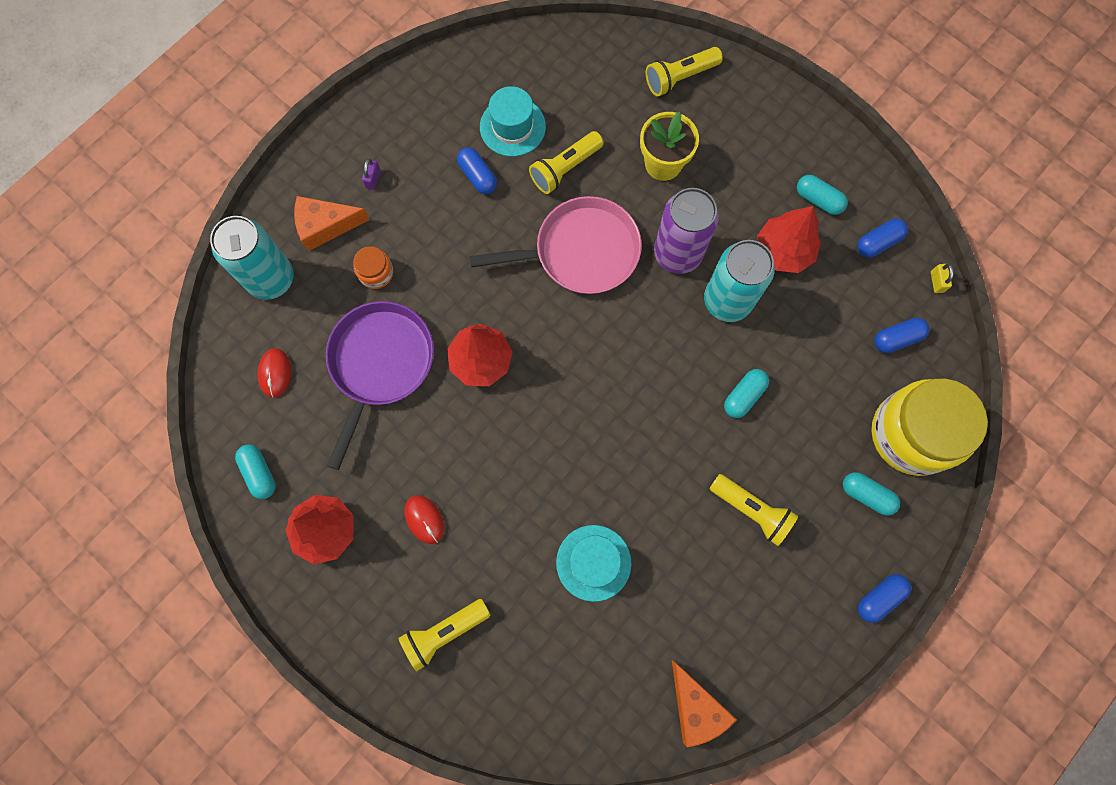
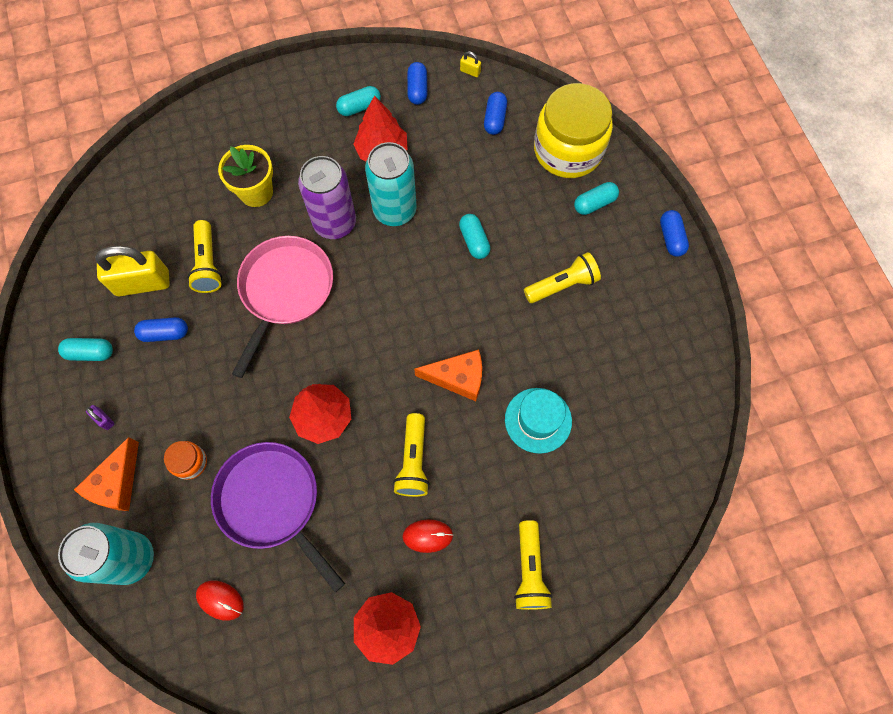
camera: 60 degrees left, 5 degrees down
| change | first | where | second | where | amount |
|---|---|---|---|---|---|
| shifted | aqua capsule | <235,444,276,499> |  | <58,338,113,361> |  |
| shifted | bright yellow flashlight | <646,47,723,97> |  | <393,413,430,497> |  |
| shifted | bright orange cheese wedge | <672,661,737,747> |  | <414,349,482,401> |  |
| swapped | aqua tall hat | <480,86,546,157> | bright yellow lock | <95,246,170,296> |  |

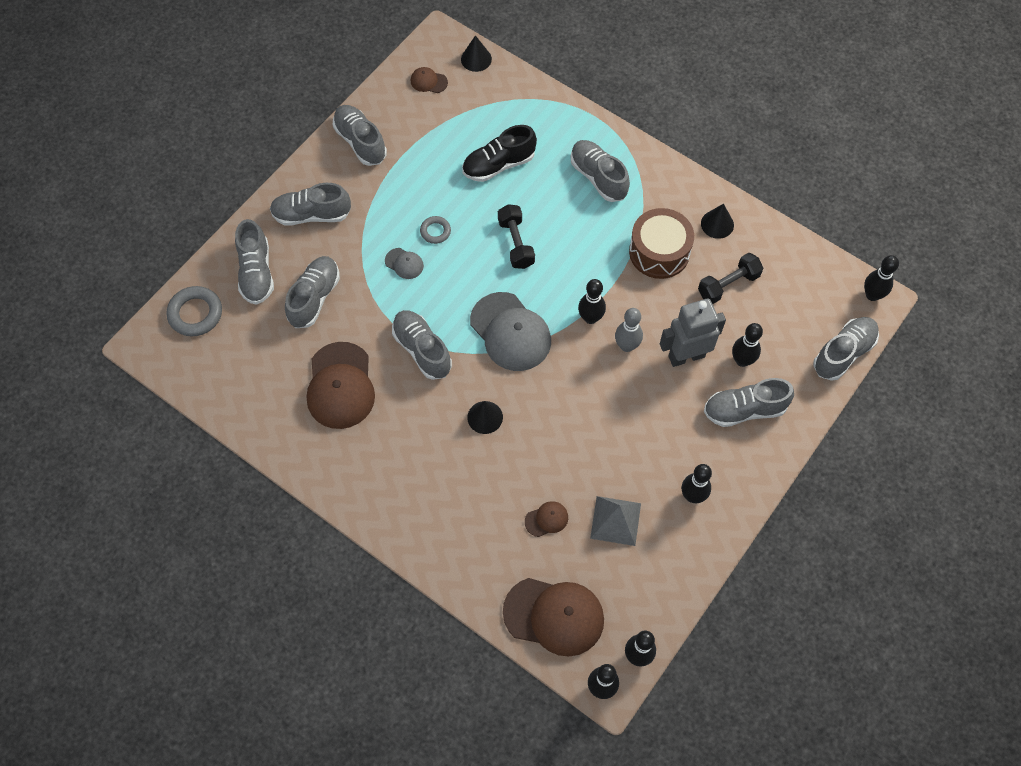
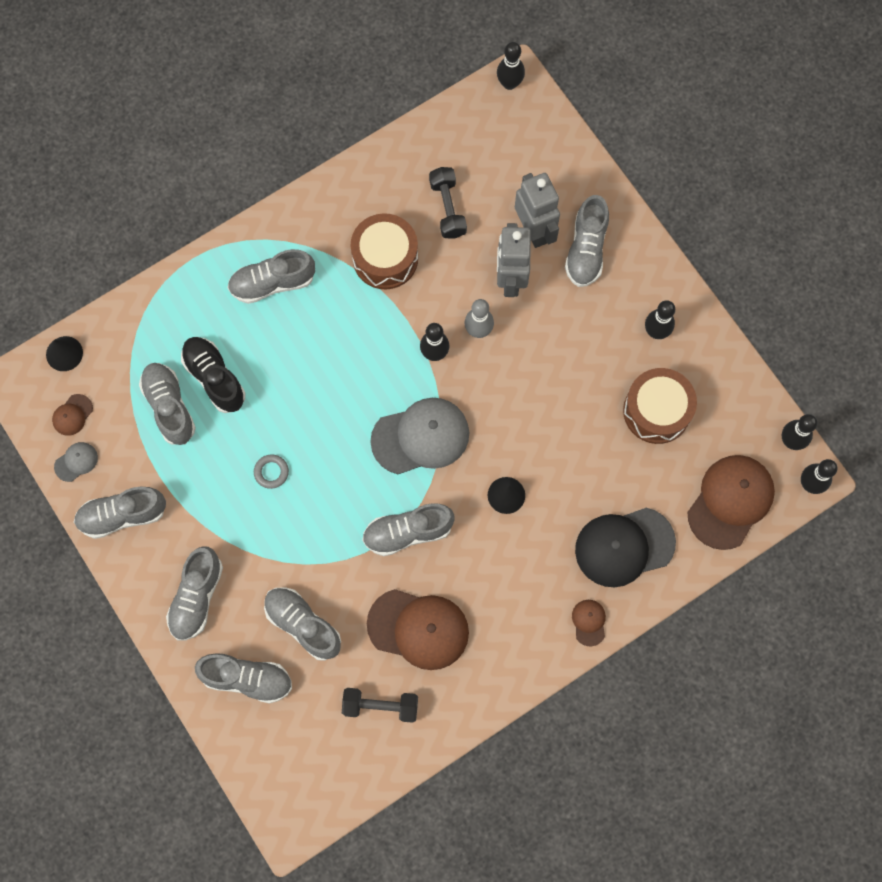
camera: 70 degrees left, 10 degrees up
| change | first | where | second | where | amount |
|---|---|---|---|---|---|
| gone | gray hoop | <166,286,222,336> |  |  |  |
| gone | jet-black cone shape | <701,204,734,239> |  |  |  |
| new |  |  | jet-black baseball cap | <575,508,676,587> |  |
| shifted | gray baseball cap | <385,248,424,279> |  | <54,442,98,482> |  |
| shifted | jet-black dumbbell | <498,204,535,269> |  | <342,688,418,723> |  |
| shifted | brown baseball cap | <525,501,568,537> |  | <572,600,606,646> |  |
| shifted | gray shoe | <813,317,879,381> |  | <139,363,196,445> |  |
| swapped | gray pyramid shape | <590,496,641,546> | brown toy drum | <623,368,697,444> |  |
| swapped | jet-black bowling pin | <732,323,763,367> | gray robot figure | <515,173,560,248> |  |
| rotated | jet-black shoe | <462,125,537,182> |  | <181,337,245,413> | 150 degrees clockwise |

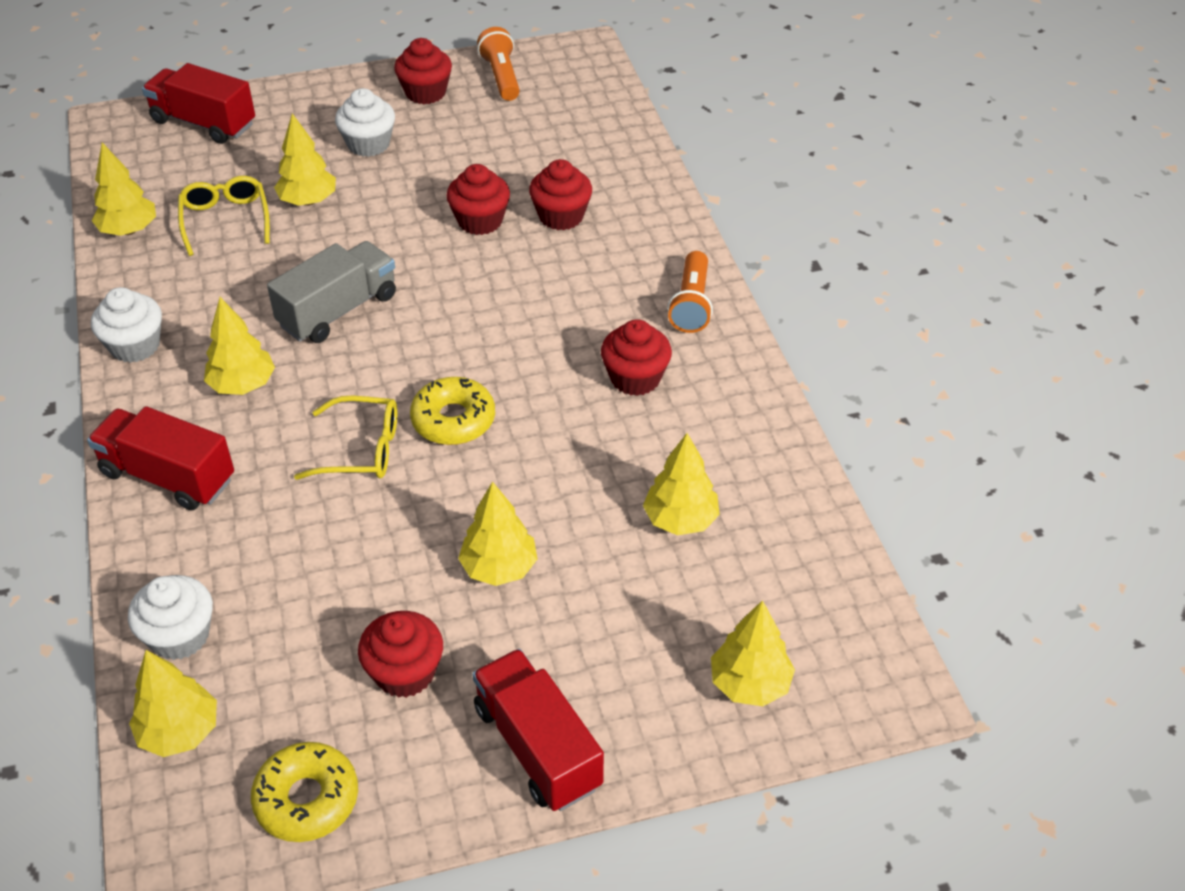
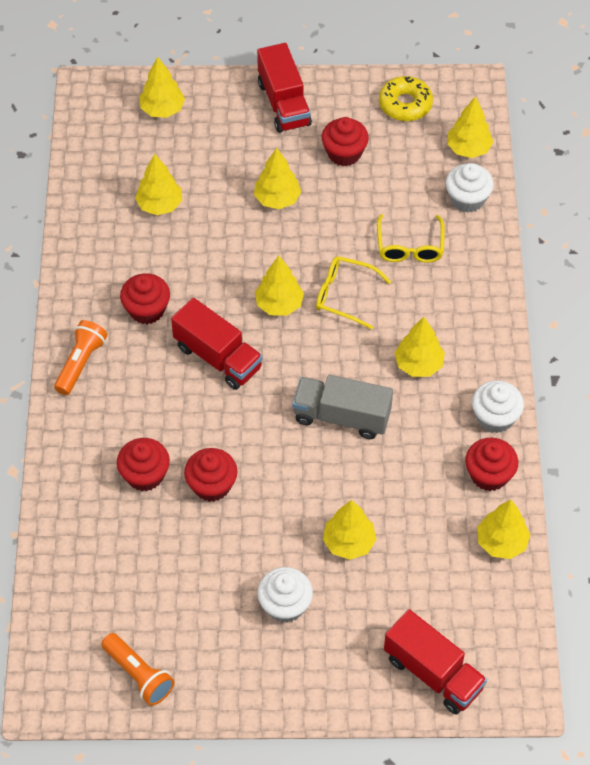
camera: 165 degrees left, 10 degrees up
| change | first | where | second | where | amount |
|---|---|---|---|---|---|
| shifted | scarlet toy truck | <87,406,234,511> |  | <171,298,263,390> |  |
| shifted | bright yellow spectacles | <178,176,270,256> |  | <377,214,445,263> |  |
| shifted | scarlet muffin | <394,38,452,104> |  | <465,438,518,491> |  |
| swapped | bright yellow glazed donut | <410,377,495,445> | bright yellow fir tree | <255,255,304,316> |  |
| rotated | gray toy truck | <267,241,396,343> |  | <293,375,393,439> | 45 degrees clockwise |
| rotated | bright orange flashlight | <477,27,520,101> |  | <101,633,175,706> | 45 degrees counterclockwise |

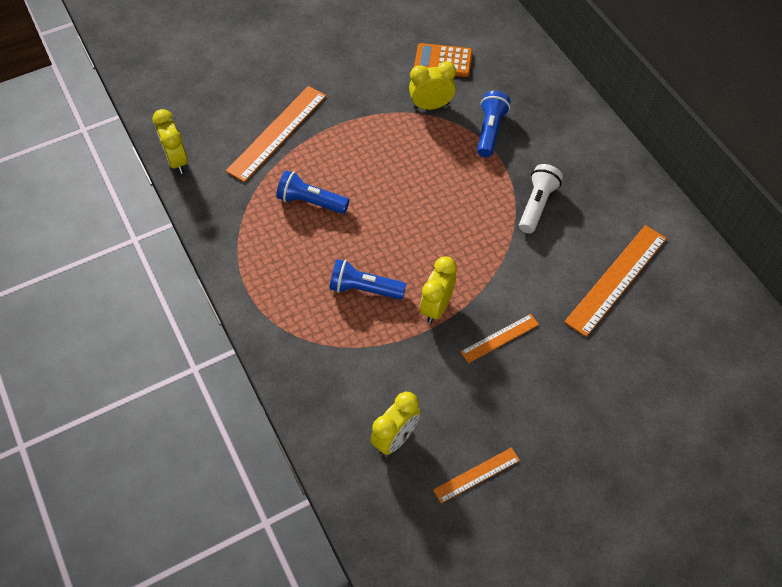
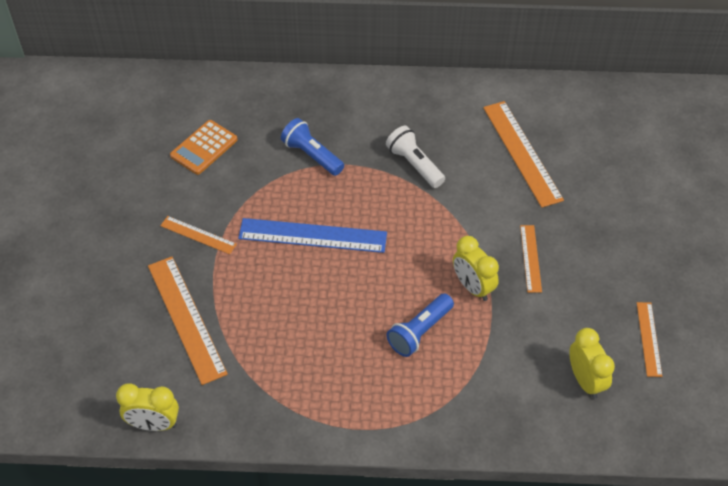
camera: 60 degrees left, 5 degrees down
| change | first | where | second | where | amount |
|---|---|---|---|---|---|
| gone | royal blue flashlight | <276,170,349,214> |  |  |  |
| gone | bright yellow clock | <409,61,456,110> |  |  |  |
| new |  |  | bright orange measuring stick | <160,216,237,254> |  |
| new |  |  | royal blue measuring stick | <238,218,387,253> |  |

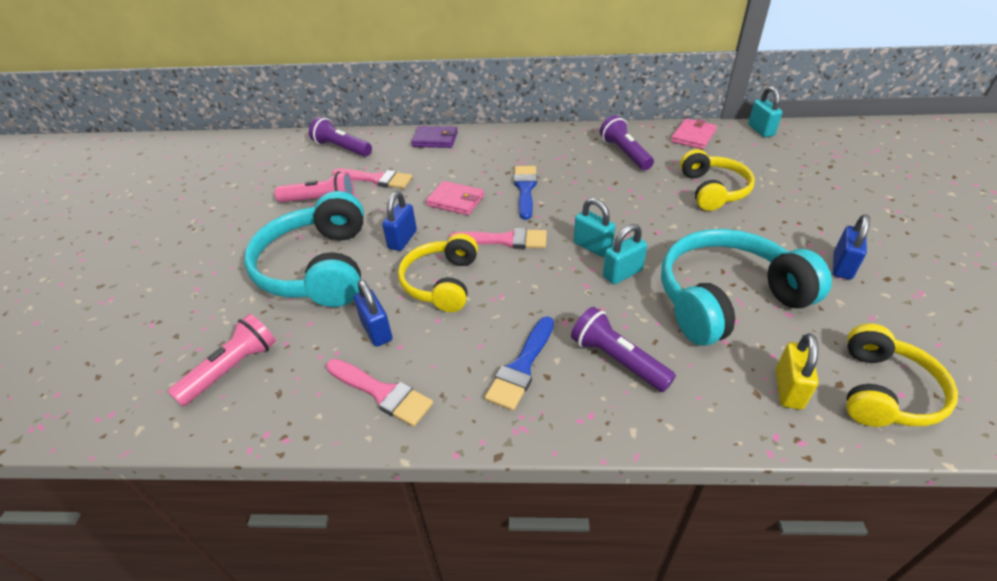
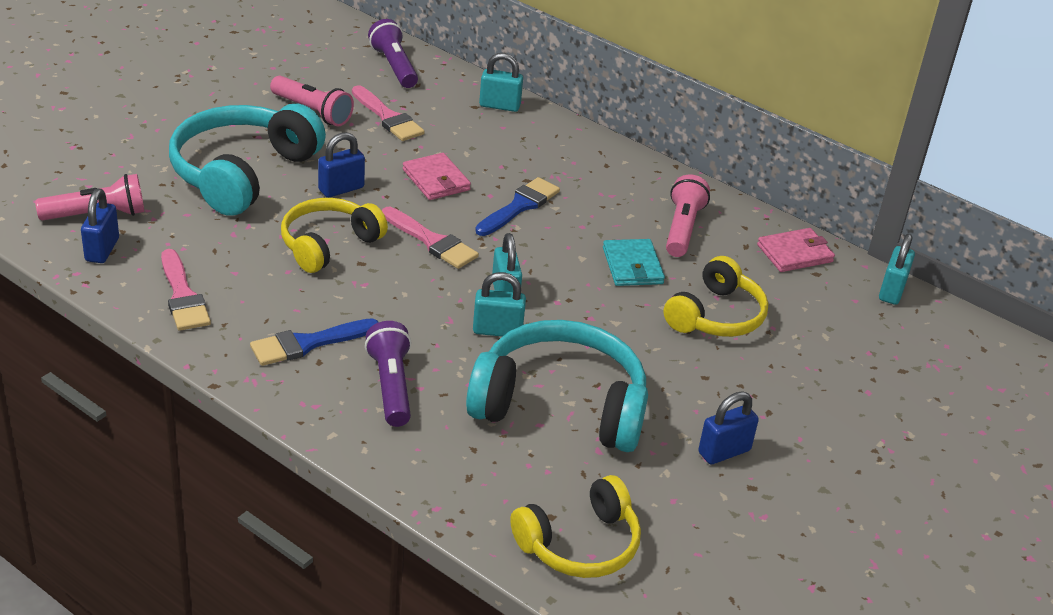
camera: 30 degrees right, 5 degrees down
| change | first | where | second | where | amount |
|---|---|---|---|---|---|
| gone | bright yellow lock | <776,333,819,410> |  |  |  |
| new |  |  | aqua card wallet | <603,239,665,286> |  |
| shifted | royal blue lock | <354,280,392,347> |  | <81,189,119,263> |  |
| swapped | purple card wallet | <411,126,458,148> | aqua lock | <479,53,523,112> |  |
| repainted | purple flashlight | <600,115,654,170> | pink flashlight | <666,174,710,257> |  |

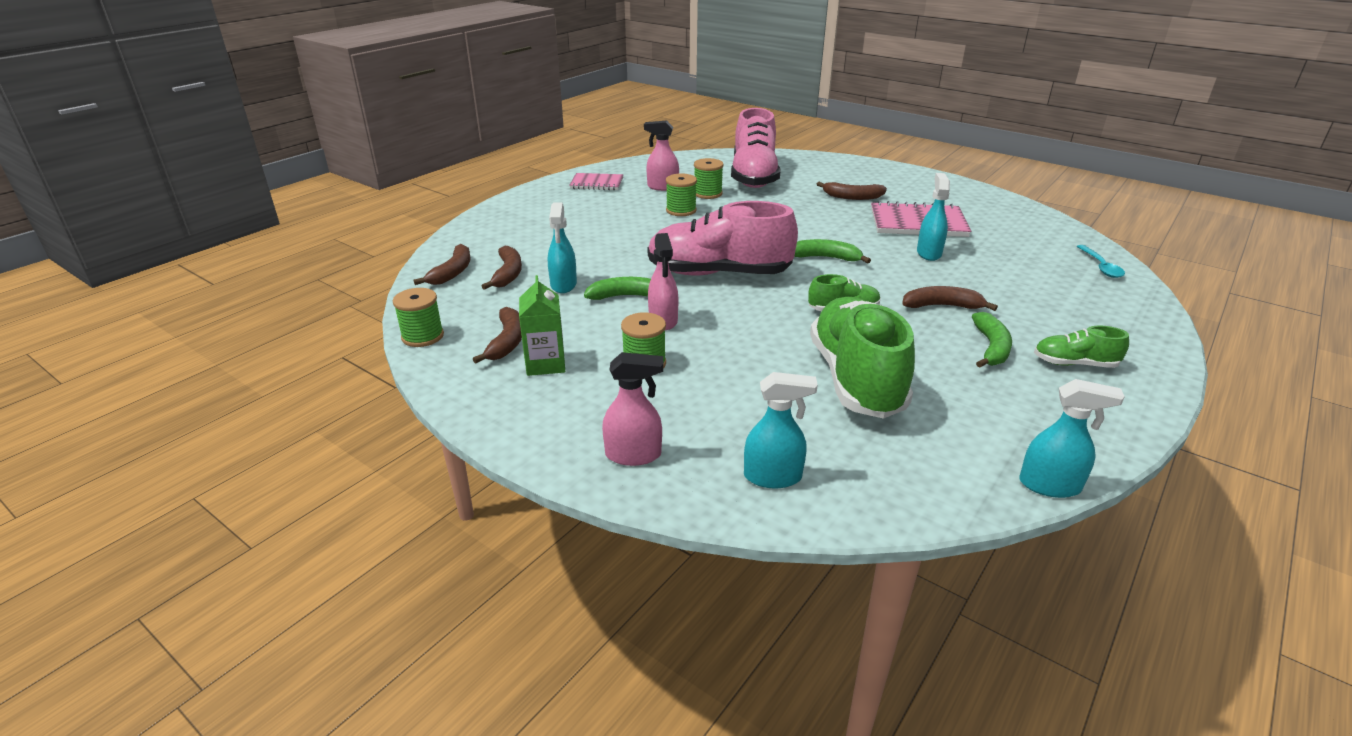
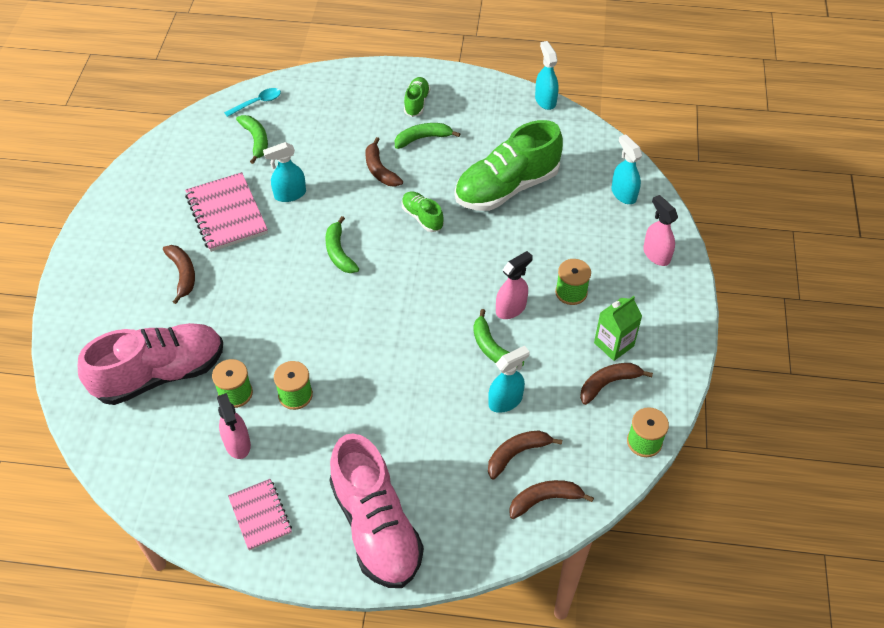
camera: 120 degrees left, 20 degrees up
| change | first | where | second | where | amount |
|---|---|---|---|---|---|
| new |  |  | green banana | <236,115,268,164> |  |
| shifted | pink shoe | <647,201,798,275> |  | <329,433,424,588> |  |
| rotated | green shoe | <1034,326,1129,368> |  | <404,77,430,117> | 150 degrees counterclockwise |

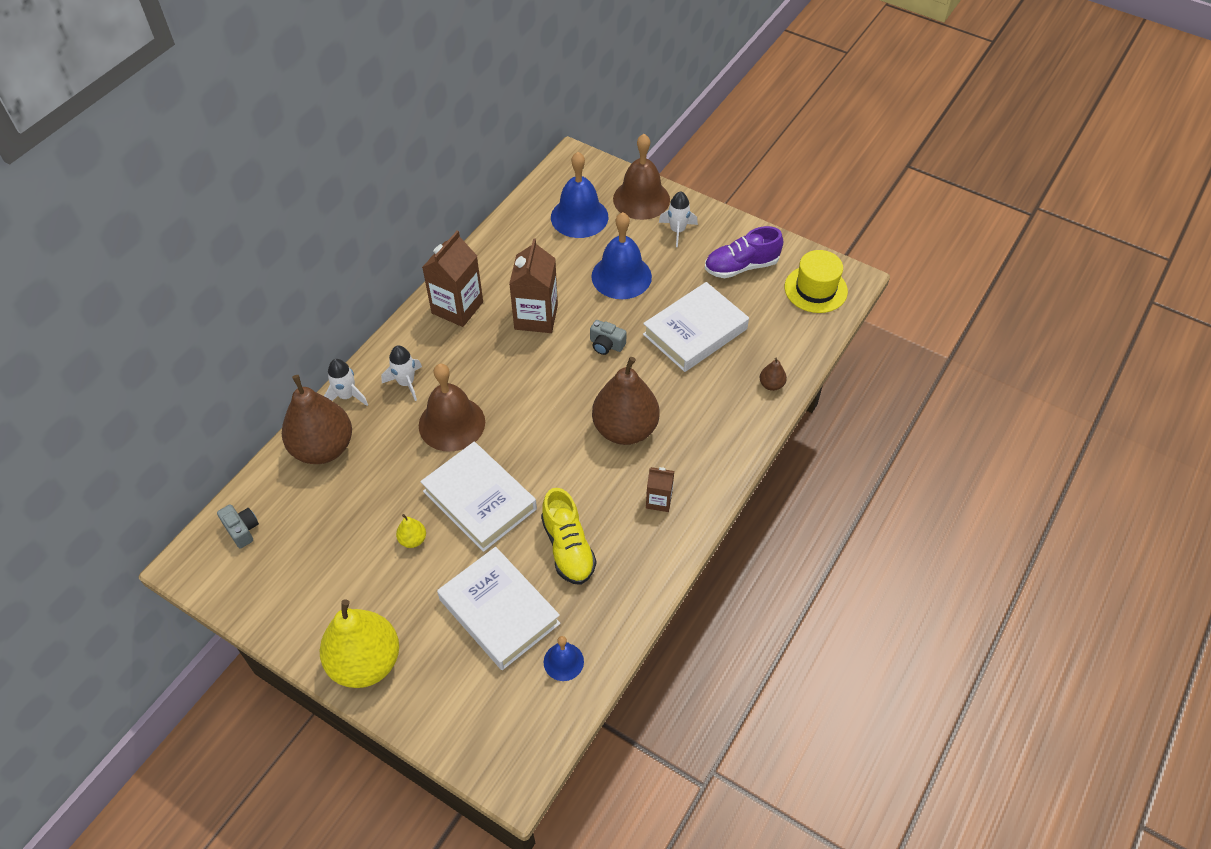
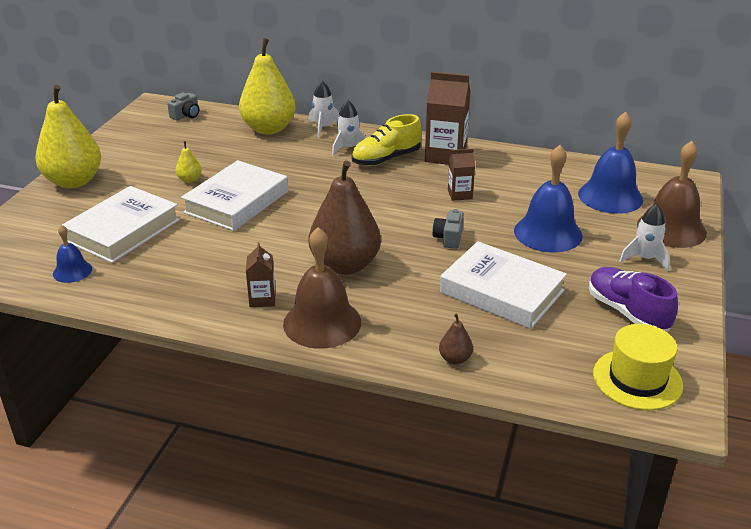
camera: 75 degrees right, 20 degrees down
| change | first | where | second | where | amount |
|---|---|---|---|---|---|
| shifted | brown hand bell | <419,364,485,452> |  | <283,227,361,349> |  |
| shifted | bright yellow shoe | <541,488,596,585> |  | <352,114,422,166> |  |
| repainted | brown pear fruit | <282,375,352,464> | bright yellow pear fruit | <239,38,296,134> |  |
| scaled | brown juice carton | <509,238,558,333> |  | <448,149,475,201> | x0.54 |

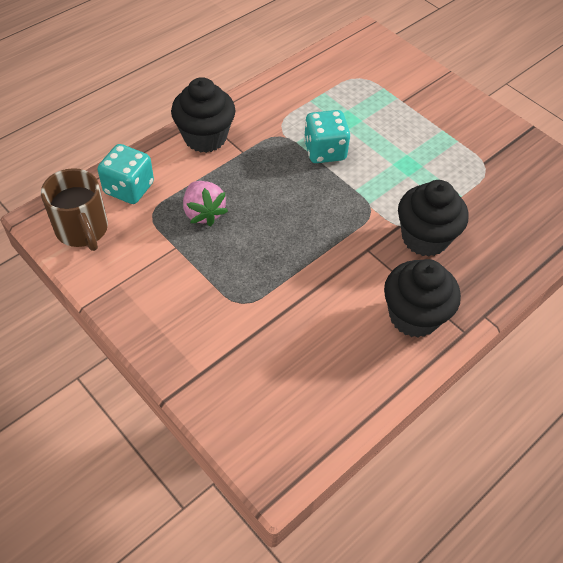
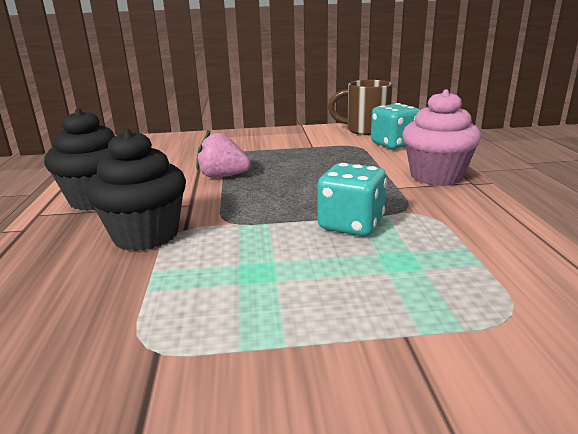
camera: 130 degrees right, 30 degrees down
| change | first | where | second | where | amount |
|---|---|---|---|---|---|
| shifted | pink berry | <183,181,228,226> |  | <196,130,251,178> |  |
| repainted | jet-black muffin | <171,77,235,153> | pink muffin | <402,89,481,186> |  |

